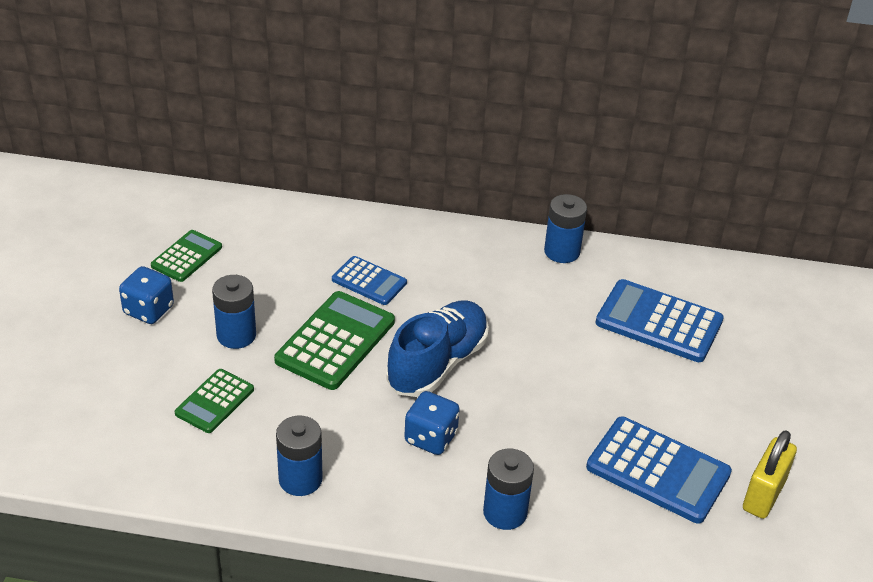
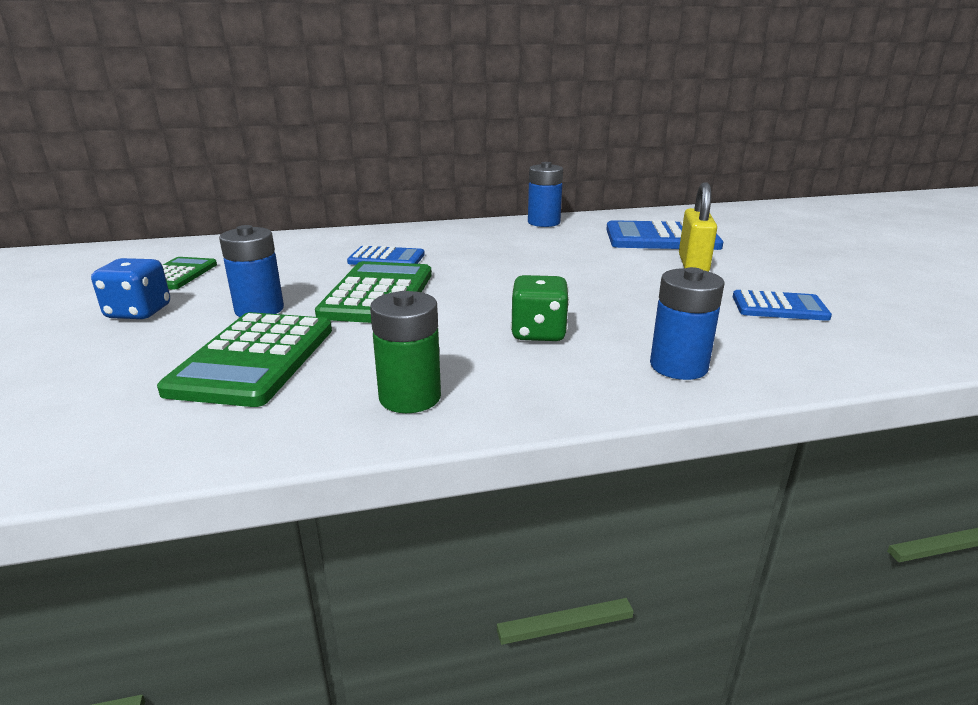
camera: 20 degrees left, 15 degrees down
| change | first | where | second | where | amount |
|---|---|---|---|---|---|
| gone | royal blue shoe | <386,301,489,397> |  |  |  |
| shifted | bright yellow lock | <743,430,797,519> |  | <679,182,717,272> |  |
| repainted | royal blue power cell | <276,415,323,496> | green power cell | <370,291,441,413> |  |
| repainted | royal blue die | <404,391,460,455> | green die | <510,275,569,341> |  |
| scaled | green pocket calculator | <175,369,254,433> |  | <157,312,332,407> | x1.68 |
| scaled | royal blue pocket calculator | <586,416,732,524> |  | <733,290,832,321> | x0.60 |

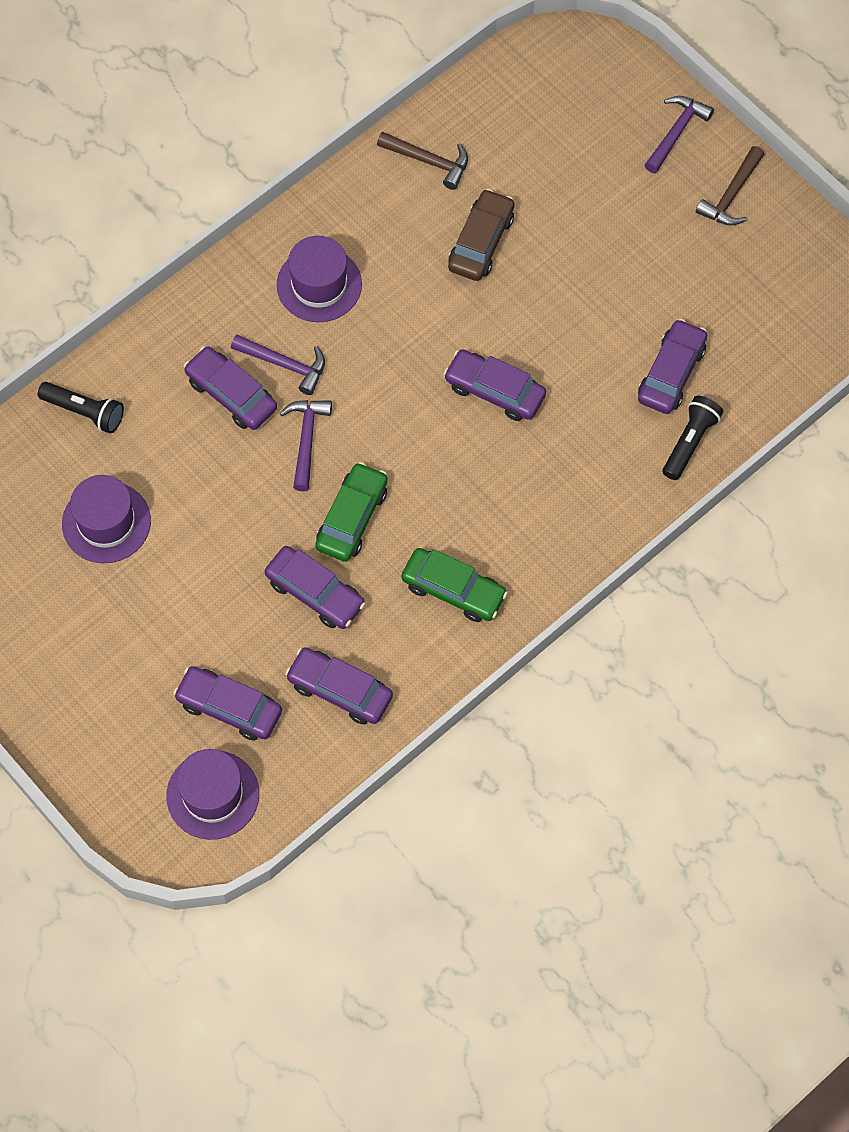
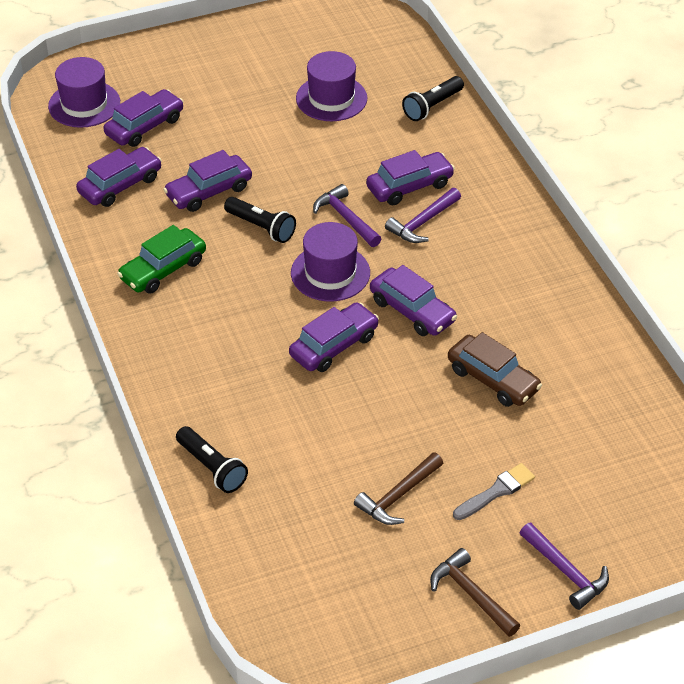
camera: 110 degrees right, 20 degrees down
| change | first | where | second | where | amount |
|---|---|---|---|---|---|
| new |  |  | gray paintbrush | <453,463,535,520> |  |
| shifted | purple tall hat | <277,236,362,322> |  | <291,222,370,301> |  |
| shifted | brown carpenter's hammer | <377,132,468,190> |  | <354,452,443,525> |  |
| shifted | purple automobile | <638,319,707,414> |  | <370,265,457,336> |  |
| swapped | green automobile | <315,462,388,562> | jet-black flashlight | <224,197,296,243> |  |
| rotated | purple carpenter's hammer | <280,400,332,491> |  | <313,184,381,247> | 150 degrees counterclockwise |

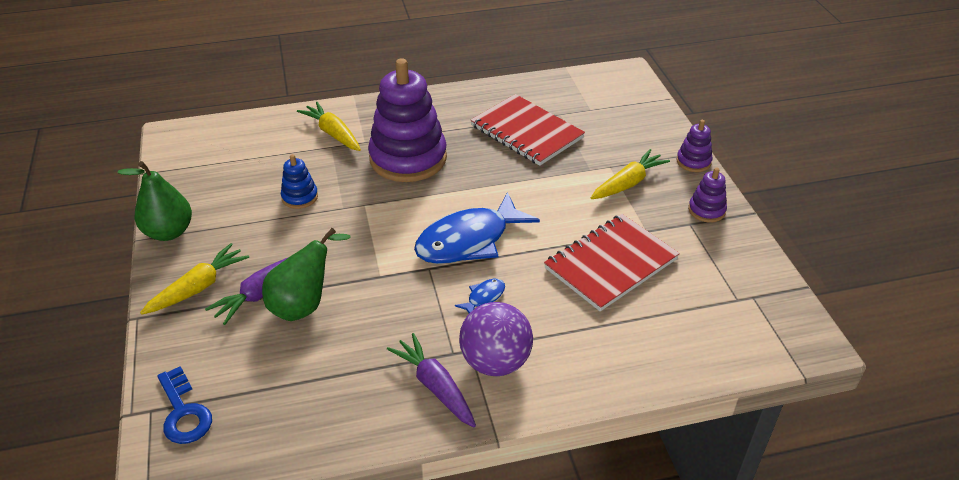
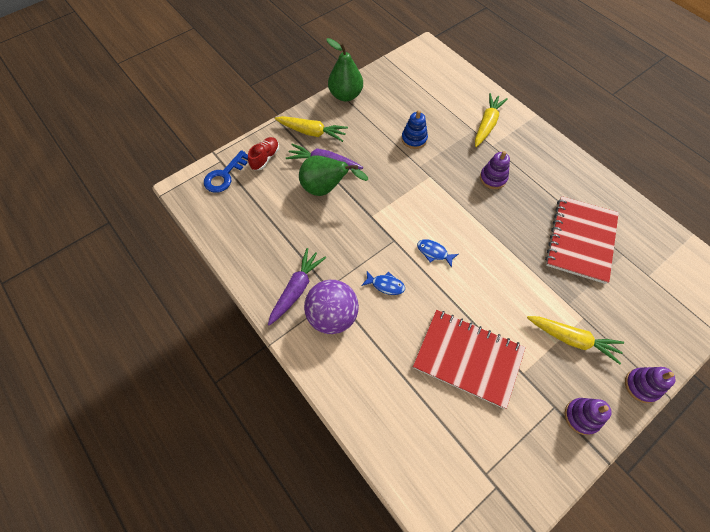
camera: 65 degrees right, 20 degrees up
| change | first | where | second | where | amount |
|---|---|---|---|---|---|
| new |  |  | scarlet shoe | <248,137,279,170> |  |
| scaled | purple stacking toy | <368,58,447,182> |  | <480,151,510,189> | x0.44 |
| scaled | royal blue fish figure | <414,192,540,264> |  | <417,239,458,268> | x0.41 |

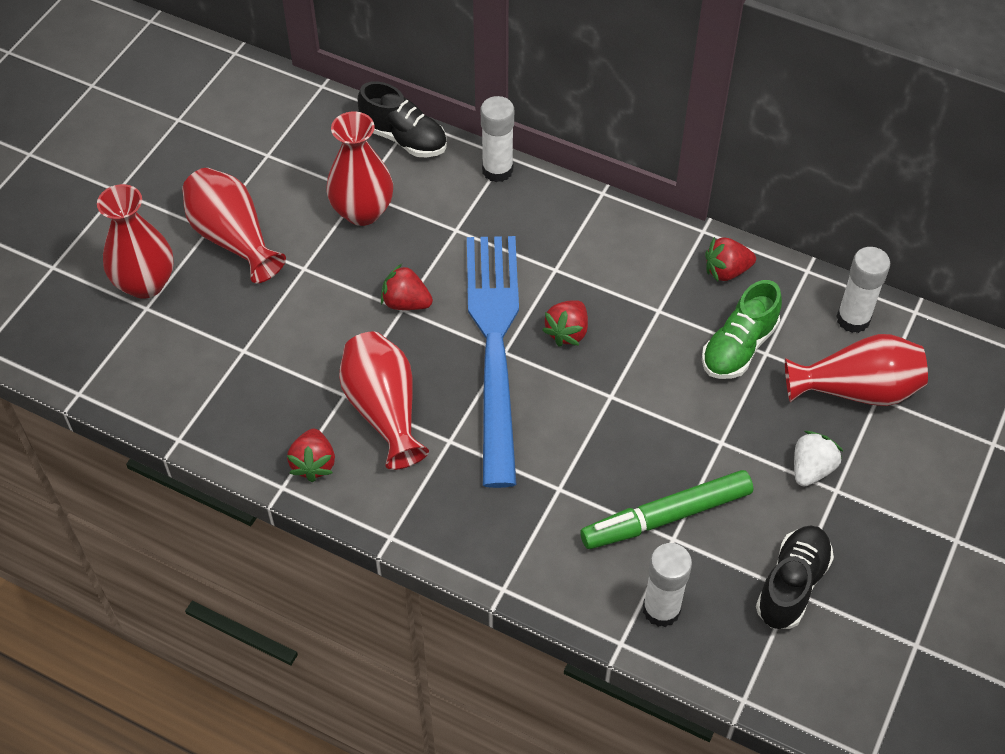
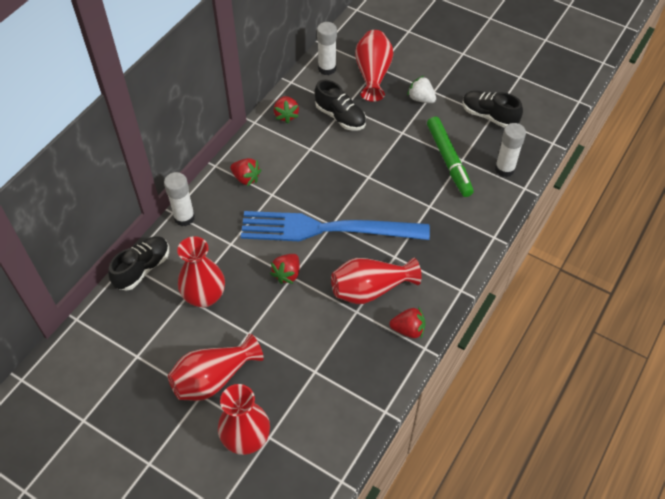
camera: 85 degrees left, 0 degrees up
| change | first | where | second | where | amount |
|---|---|---|---|---|---|
| shifted | scarlet berry | <542,300,588,347> |  | <230,158,261,186> |  |
| repainted | green shoe | <702,280,782,379> | jet-black shoe | <315,79,366,131> |  |

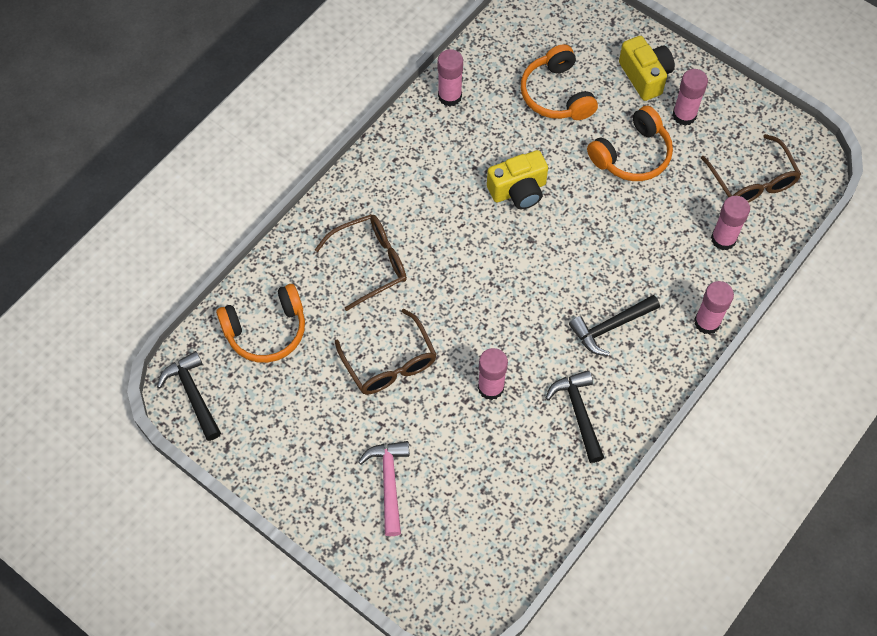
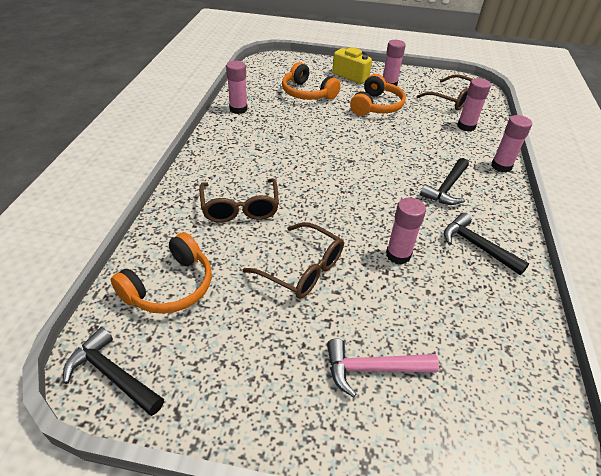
camera: 30 degrees left, 20 degrees down
| change | first | where | second | where | amount |
|---|---|---|---|---|---|
| gone | bright yellow camera | <487,150,548,209> |  |  |  |
| rotated | brown spectacles | <315,214,407,311> |  | <199,178,279,223> | 135 degrees clockwise |
| rotated | pink carpenter's hammer | <358,441,410,536> |  | <327,338,439,398> | 60 degrees counterclockwise |

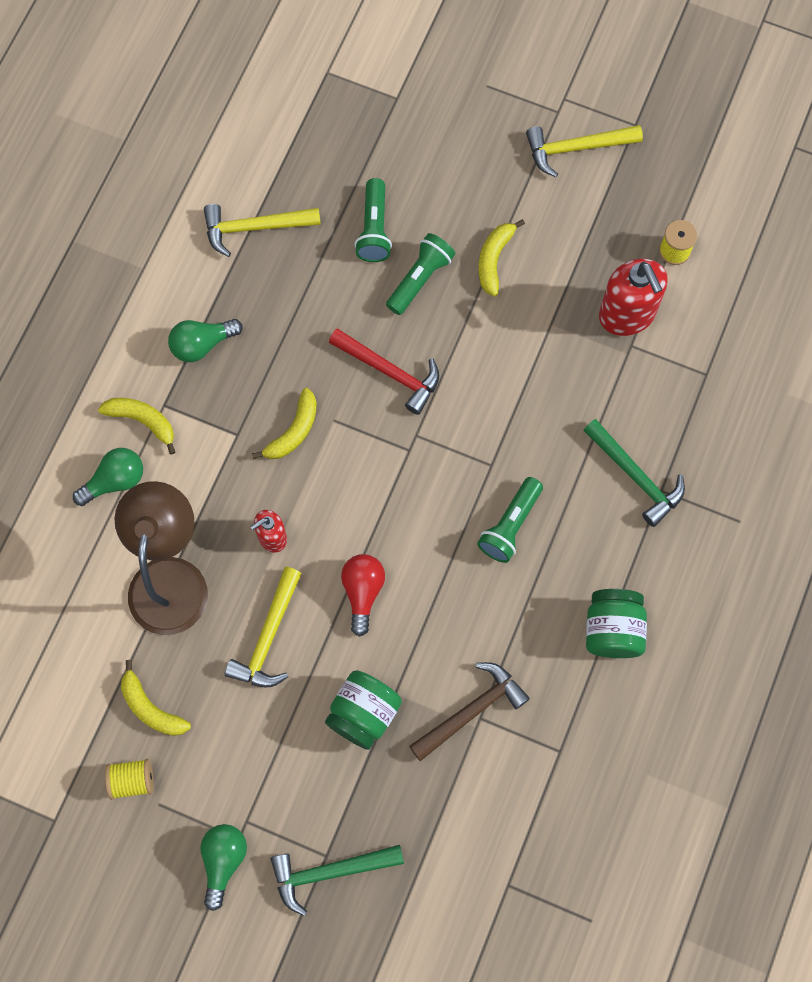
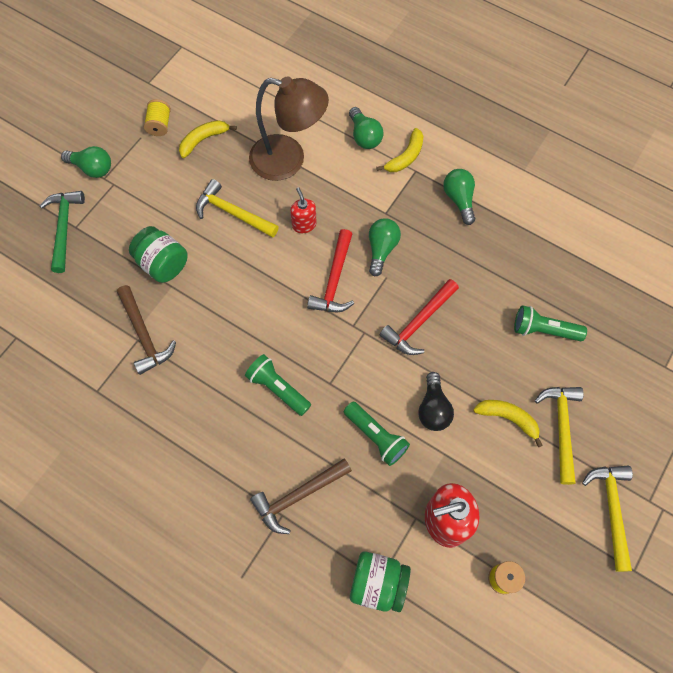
camera: 100 degrees right, 5 degrees down
| change | first | where | second | where | amount |
|---|---|---|---|---|---|
| gone | scarlet lightbulb | <341,554,385,637> |  |  |  |
| new |  |  | scarlet carpenter's hammer | <307,229,354,312> |  |
| new |  |  | jet-black lightbulb | <418,372,454,431> |  |
| shifted | bright yellow carpenter's hammer | <204,204,321,257> |  | <535,387,584,485> |  |
| shifted | green flashlight | <386,233,455,315> |  | <344,402,410,466> |  |
| shifted | green preserve jar | <586,589,647,658> |  | <350,551,411,612> |  |
| swapped | bright yellow banana | <252,388,317,459> | green lightbulb | <369,218,401,276> |  |
| repainted | green carpenter's hammer | <583,419,685,527> | brown carpenter's hammer | <250,458,352,534> |  |

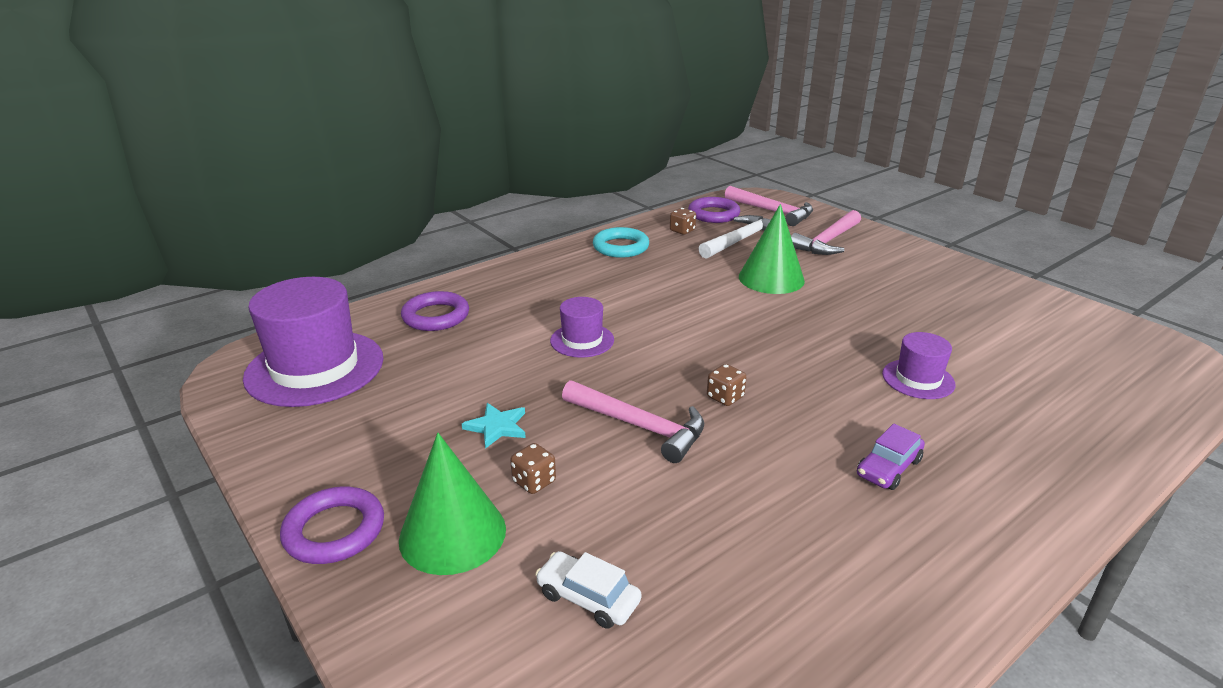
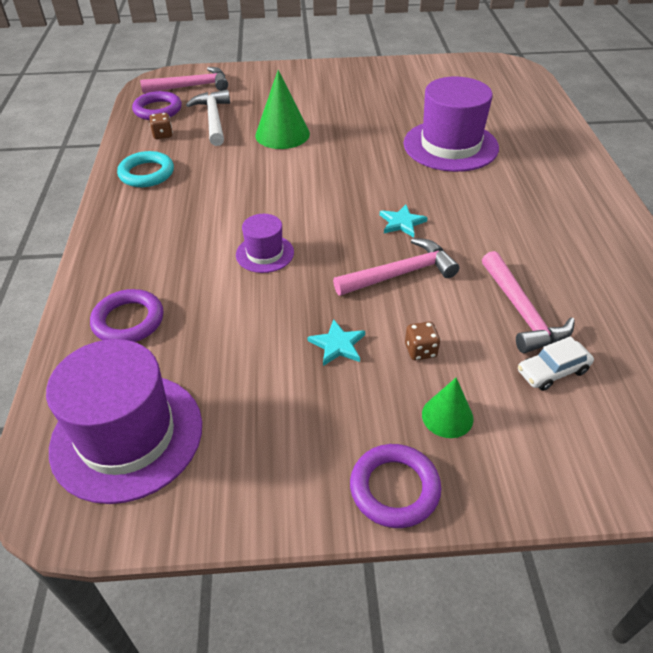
camera: 55 degrees left, 15 degrees up
| change | first | where | second | where | amount |
|---|---|---|---|---|---|
| gone | purple automobile | <857,424,925,490> |  |  |  |
| shifted | pink carpenter's hammer | <791,210,861,255> |  | <482,251,575,353> |  |
| swapped | brown die | <707,364,746,406> | aqua star shape | <380,205,428,237> |  |
| scaled | green cone shape | <399,433,506,575> |  | <422,378,474,438> | x0.59 |
| scaled | purple tall hat | <882,332,955,399> |  | <404,77,499,172> | x1.97 |

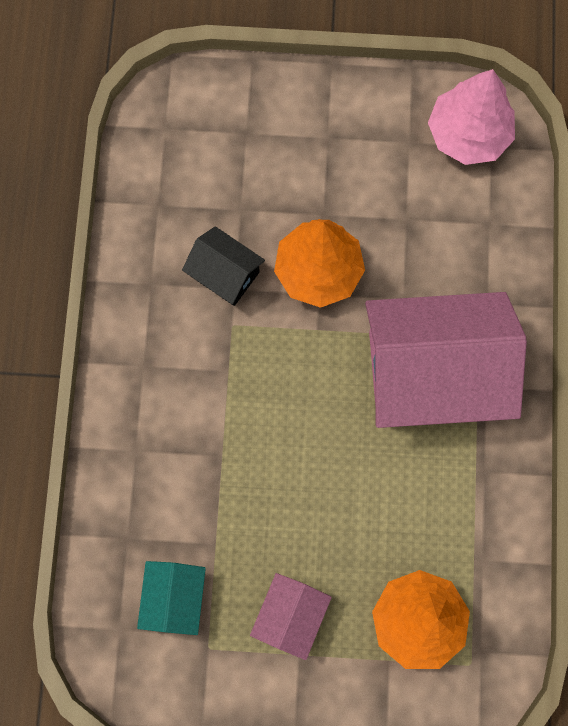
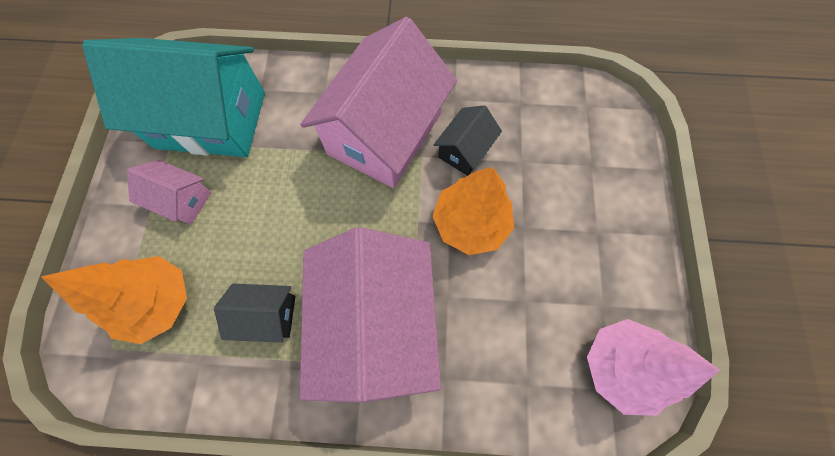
camera: 90 degrees right, 5 degrees down
| change | first | where | second | where | amount |
|---|---|---|---|---|---|
| new |  |  | jet-black cottage | <214,284,295,343> |  |
| new |  |  | pink cottage | <300,17,457,188> |  |
| scaled | aqua cottage | <137,561,206,635> |  | <82,38,265,157> | x2.18 |

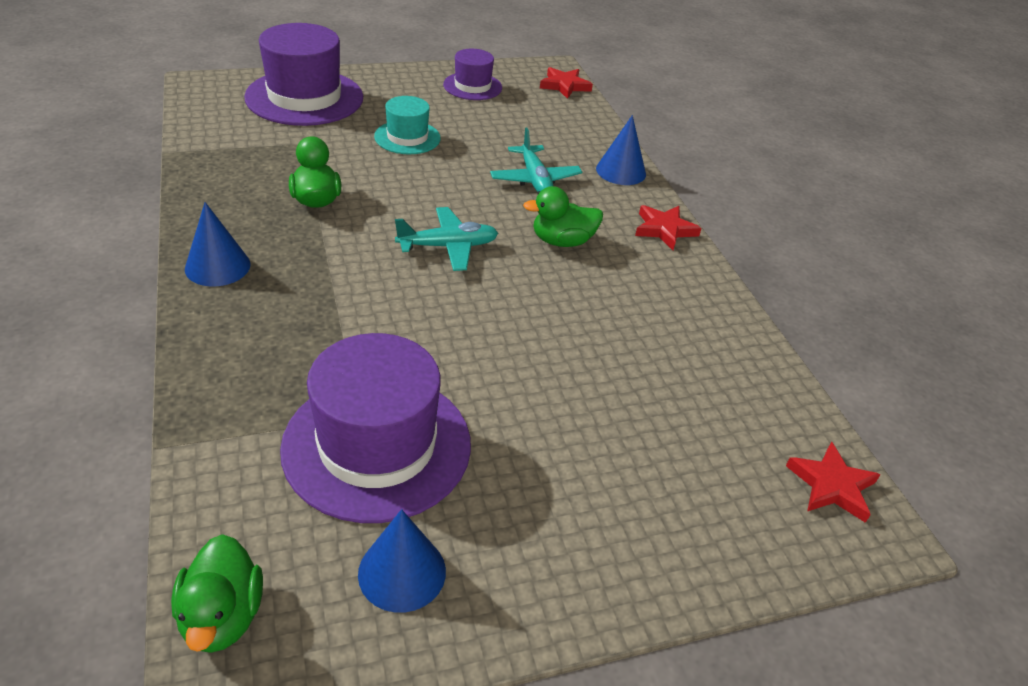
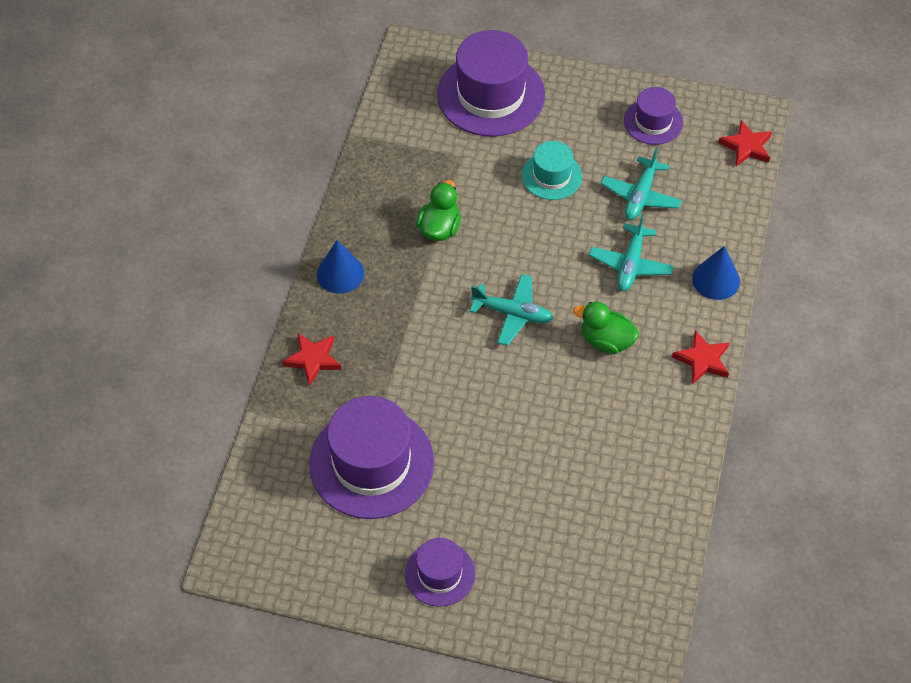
camera: 35 degrees right, 15 degrees up
| change | first | where | second | where | amount |
|---|---|---|---|---|---|
| gone | green rubber duck | <171,534,263,653> |  |  |  |
| gone | royal blue cone shape | <358,509,446,613> |  |  |  |
| new |  |  | purple tall hat | <405,538,475,607> |  |
| new |  |  | aqua toy plane | <601,148,682,220> |  |
| shifted | scarlet star shape | <786,442,880,523> |  | <282,333,341,386> |  |

